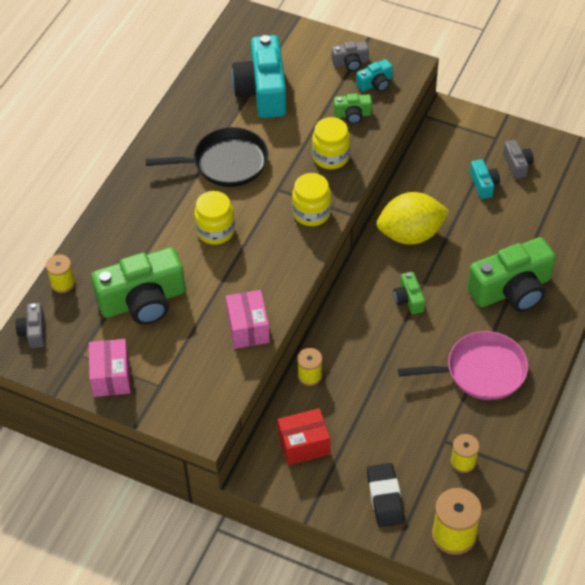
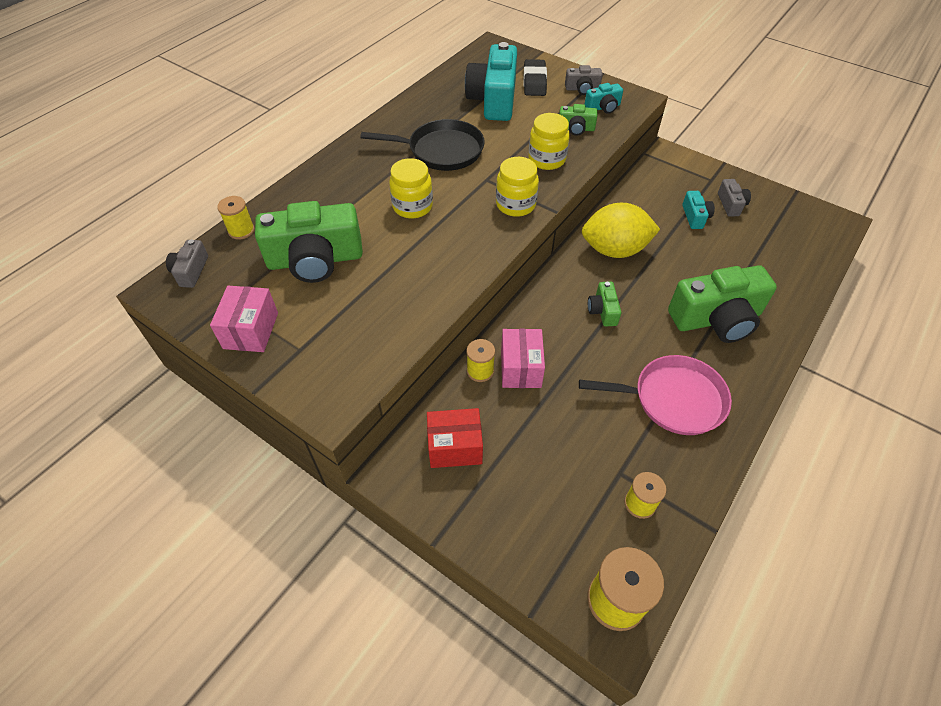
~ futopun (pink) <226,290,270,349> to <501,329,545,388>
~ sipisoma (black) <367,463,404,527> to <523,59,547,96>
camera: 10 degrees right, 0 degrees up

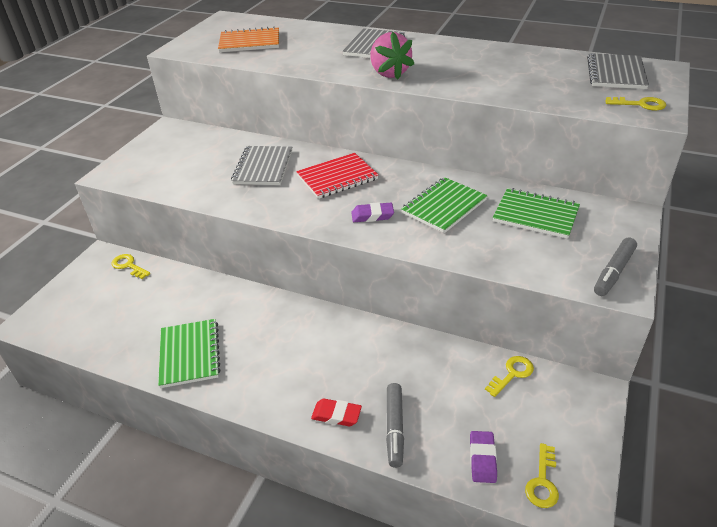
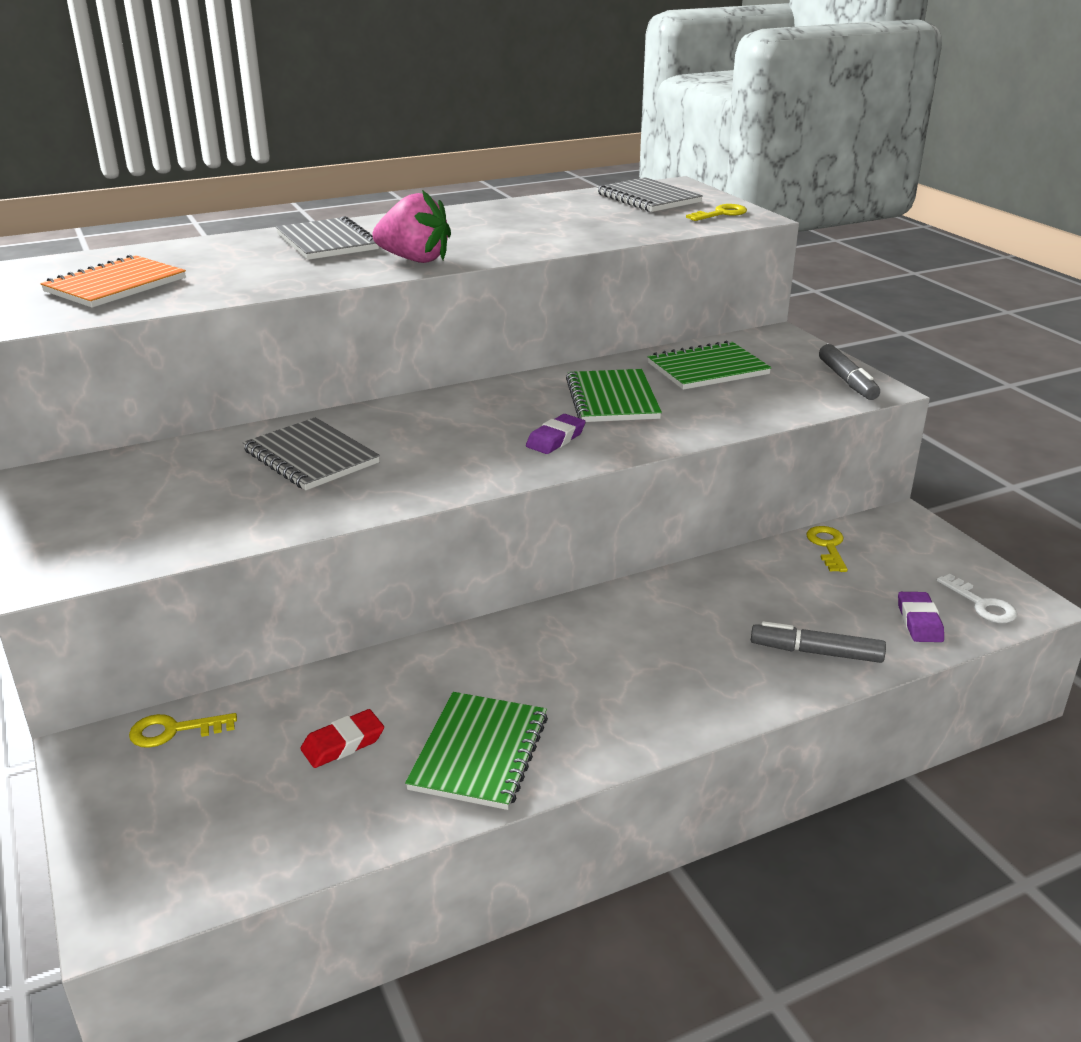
- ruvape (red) <296,153,378,199>
~ sipisoma (red) <311,399,362,426> to <300,709,384,768>
~ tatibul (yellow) <525,443,559,508> to tatibul (white) <937,574,1017,623>
~ ruvape (green) <158,319,220,388> = <405,692,548,810> 75 degrees clockwise
~ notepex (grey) <386,383,404,468> = <751,621,886,663> 150 degrees clockwise
~ sipisoma (purple) <470,431,497,483> = <898,592,944,642> 45 degrees clockwise
camera: 50 degrees left, 10 degrees down

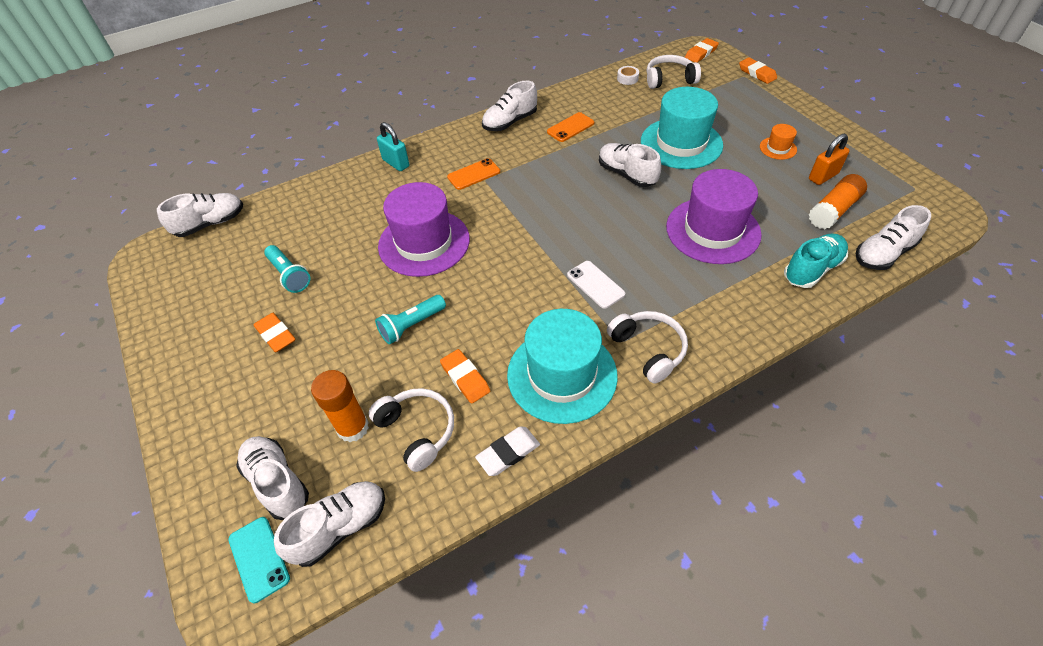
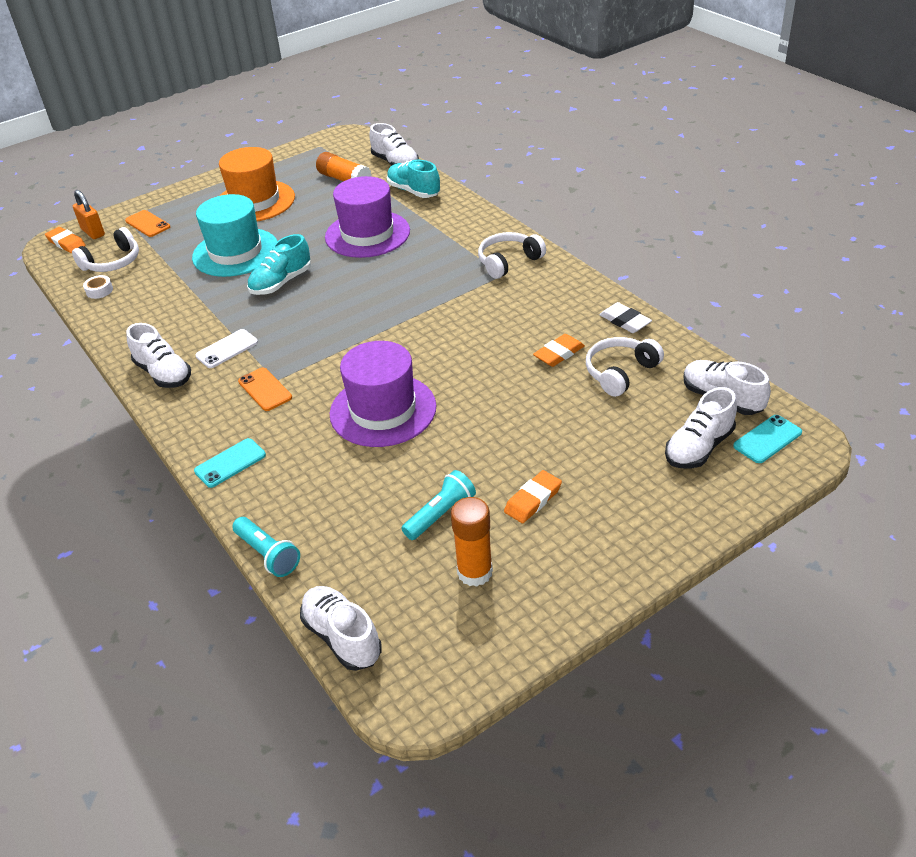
- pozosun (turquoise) <507,309,618,424>
- sipisoma (orange) <739,57,777,84>
~ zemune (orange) <311,370,369,442> to <451,497,493,587>
~ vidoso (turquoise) <375,295,446,344> to <232,517,300,577>
~ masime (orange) <547,112,594,142> to <125,210,170,237>
~ masime (white) <567,261,625,309> to <195,329,258,368>
~ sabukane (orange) <809,134,850,185> to <73,190,105,239>
~ sabukane (turquoise) <377,122,409,171> to masime (turquoise) <194,438,266,488>
~ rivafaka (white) <599,143,661,187> to rivafaka (turquoise) <247,234,311,295>
~ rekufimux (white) <647,55,701,89> = <72,227,139,272> 120 degrees counterclockwise
~ pozosun (orange) <760,124,797,160> = <219,147,295,222> x2.29
camera: 95 degrees left, 10 degrees down

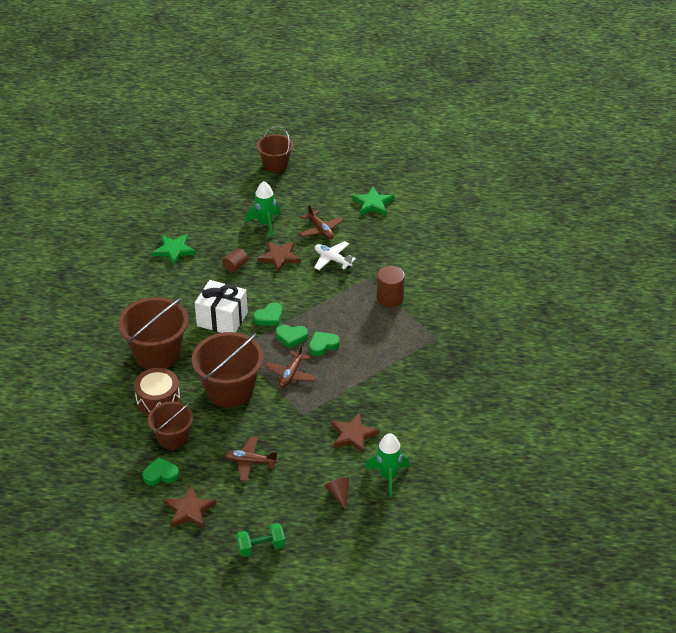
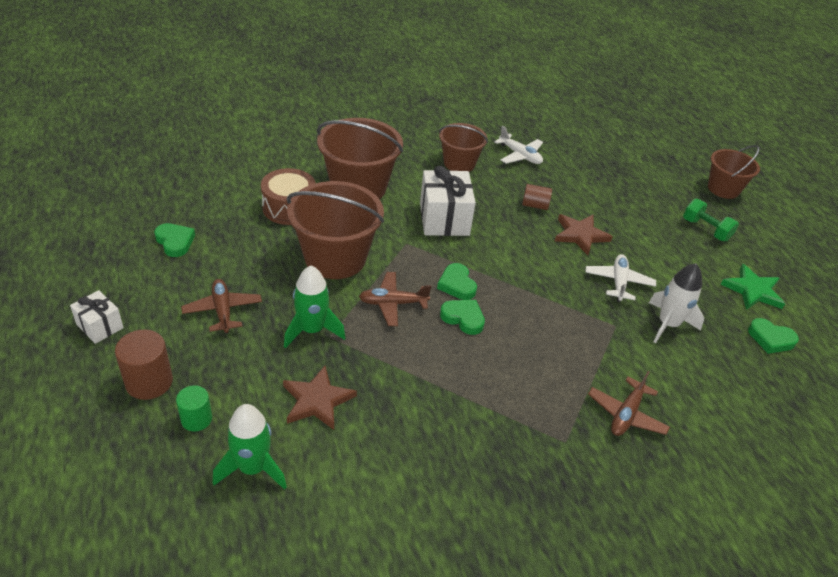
- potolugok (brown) <164,485,216,528>
+ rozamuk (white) <70,290,124,344>
+ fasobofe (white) <649,263,704,343>
~ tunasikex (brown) <148,401,193,450> to <439,123,488,172>
~ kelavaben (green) <236,523,285,557> to <683,199,739,241>
~ fasobofe (green) <245,181,281,237> to <284,266,345,348>
~ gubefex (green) <253,303,283,326> to <748,318,799,354>
~ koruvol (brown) <299,204,343,239> to <588,371,670,436>
~ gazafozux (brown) <377,266,405,308> to <115,329,173,400>
~ potolugok (green) <152,234,196,265> to koruvol (white) <494,126,543,164>
~ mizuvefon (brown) <325,478,349,510> to gazafozux (green) <176,385,212,431>
camera: 60 degrees right, 0 degrees up

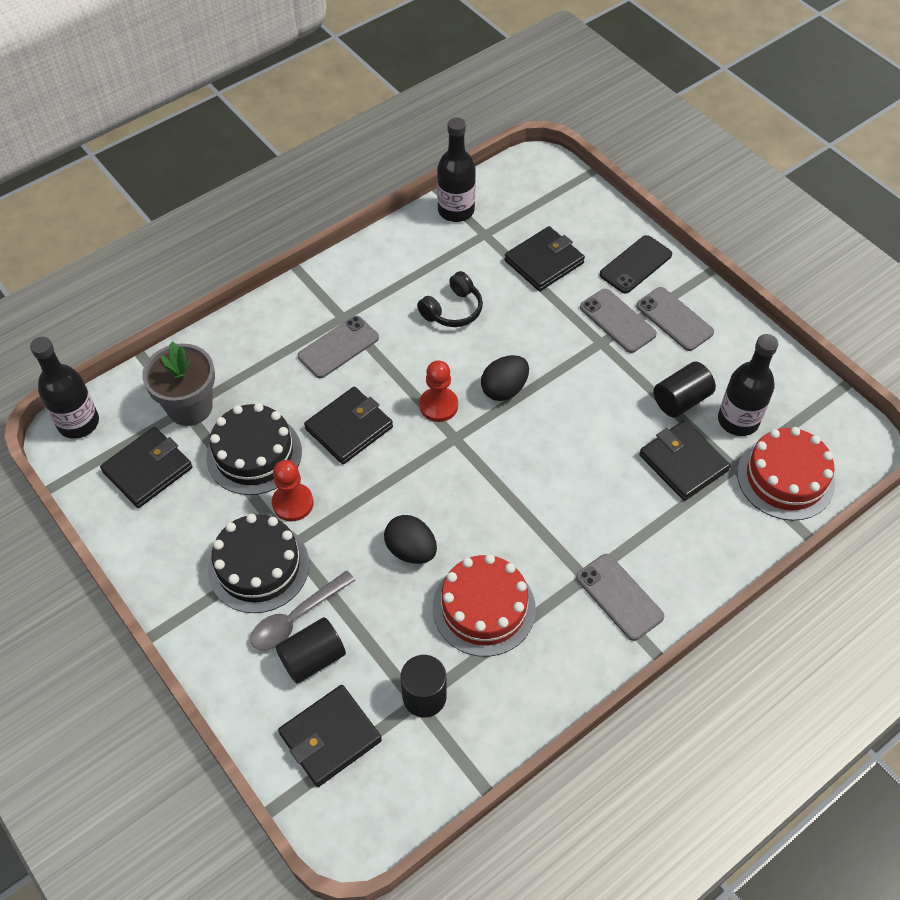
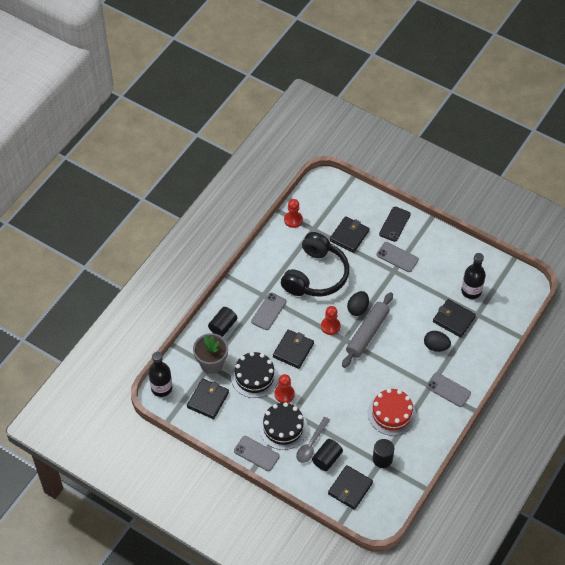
- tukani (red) <737,427,835,521>
+ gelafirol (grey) <342,292,393,368>
~ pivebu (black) <384,515,437,564> to <424,331,451,352>
~ masime (grey) <636,287,714,351> to <234,436,280,471>
~ gazafozux (black) <654,362,716,418> to <208,307,237,337>
~ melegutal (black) <437,117,476,222> to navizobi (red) <284,199,303,228>
~ rekufimux (black) <417,271,483,327> = <281,232,349,297> x2.12
camera: 20 degrees left, 0 degrees up

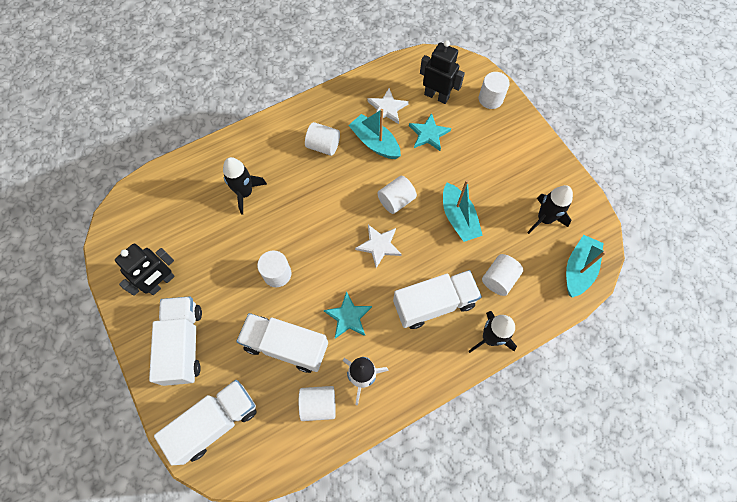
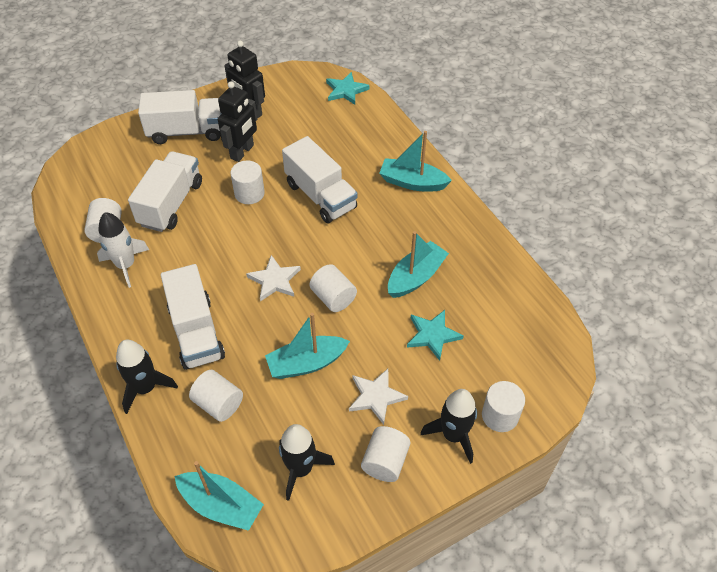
+ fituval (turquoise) <379,131,452,191>
~ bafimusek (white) <154,380,257,465> to <282,136,358,223>
~ fasobofe (black) <223,157,267,215> to <420,389,477,464>
~ gazafozux (white) <305,122,340,156> to <361,426,410,482>
~ potolugok (turquoise) <324,291,372,339> to <326,72,370,105>
~ potolugok (white) <367,88,409,124> to <349,369,408,425>
~ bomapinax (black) <420,40,465,104> to <218,81,257,162>
camera: 90 degrees right, 15 degrees down

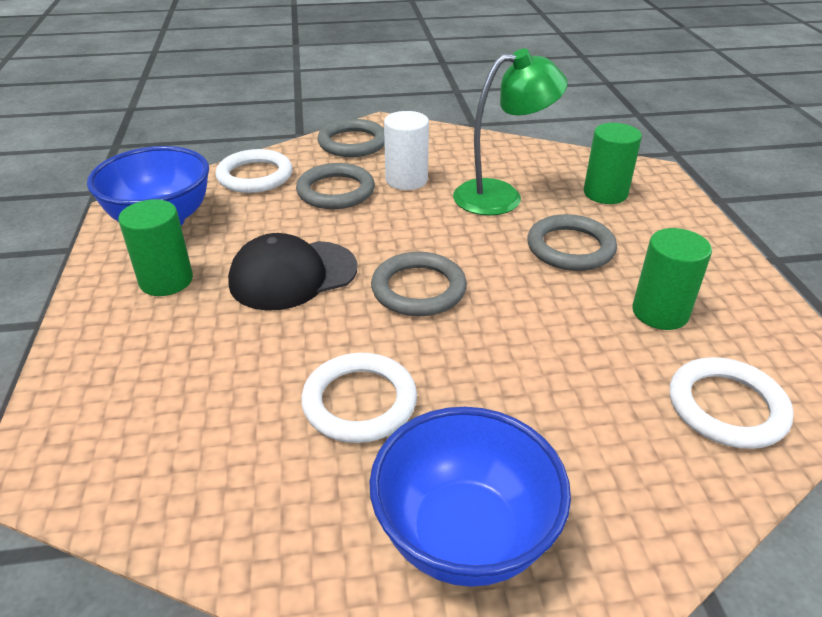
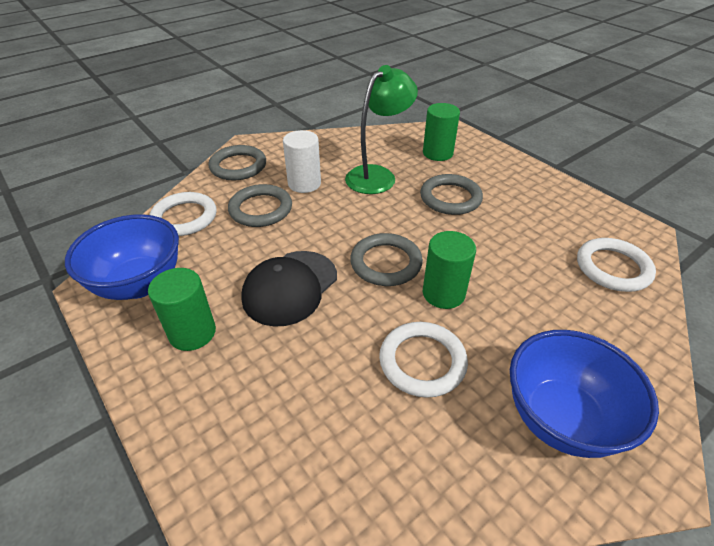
~ gazafozux (green) <632,228,712,330> to <423,231,476,309>
camera: 30 degrees left, 5 degrees up

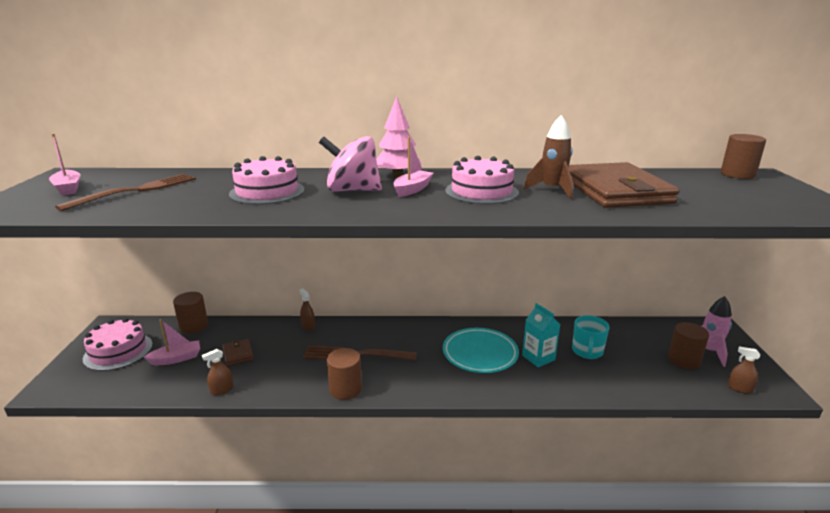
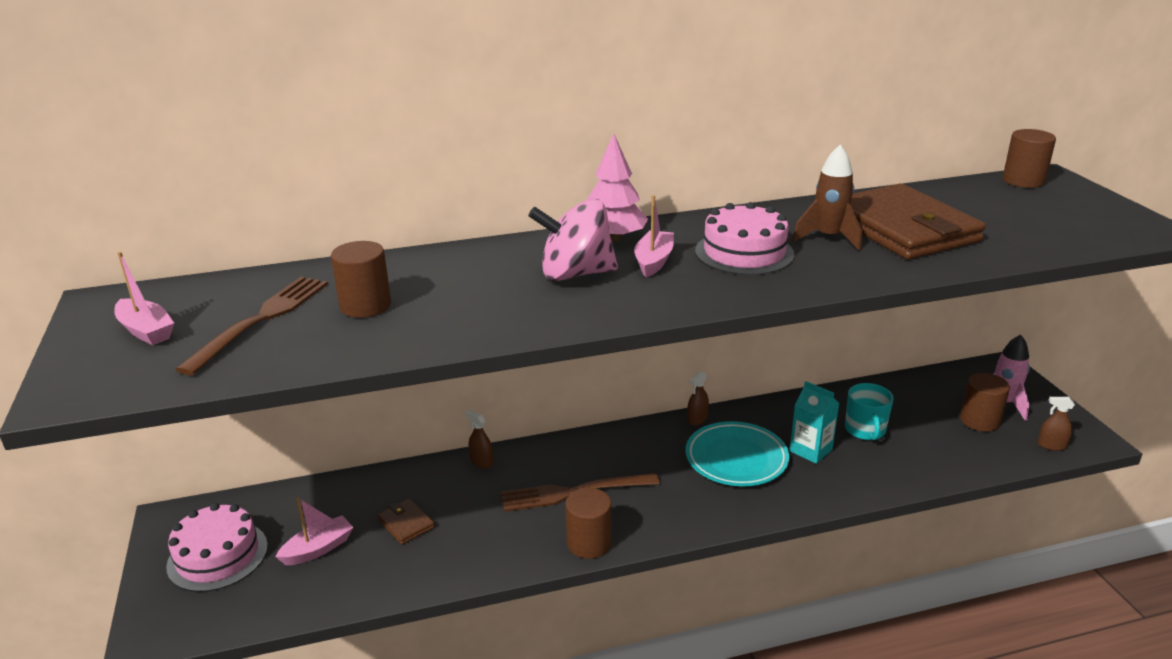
- tukani (pink) <229,156,304,205>
~ gazafozux (brown) <173,292,208,334> to <331,241,391,318>
~ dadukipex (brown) <202,349,233,395> to <687,371,709,426>
camera: 15 degrees left, 5 degrees up

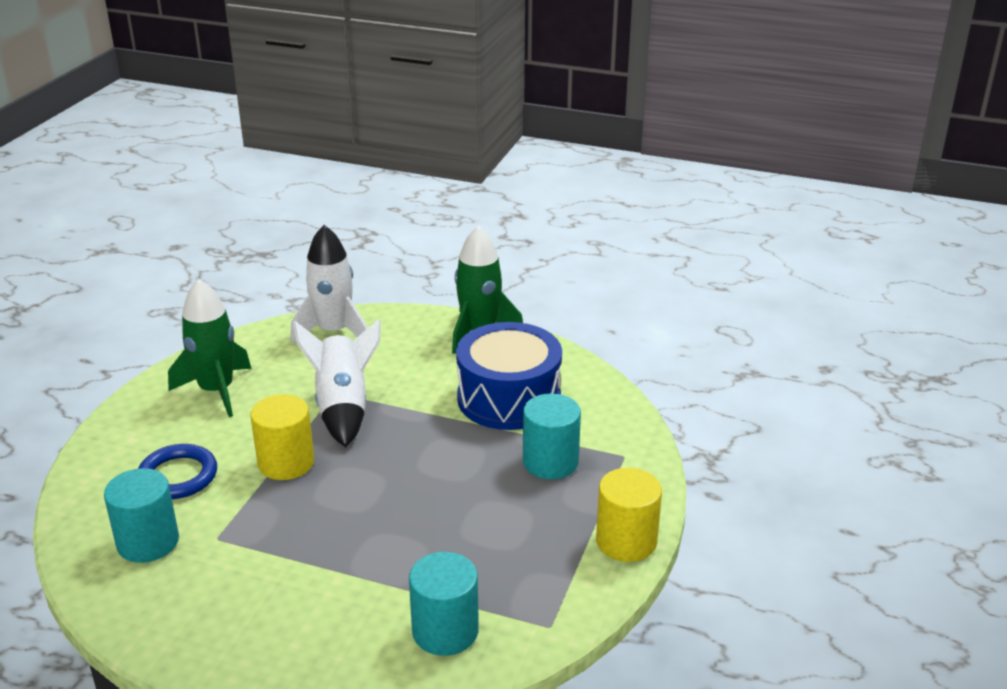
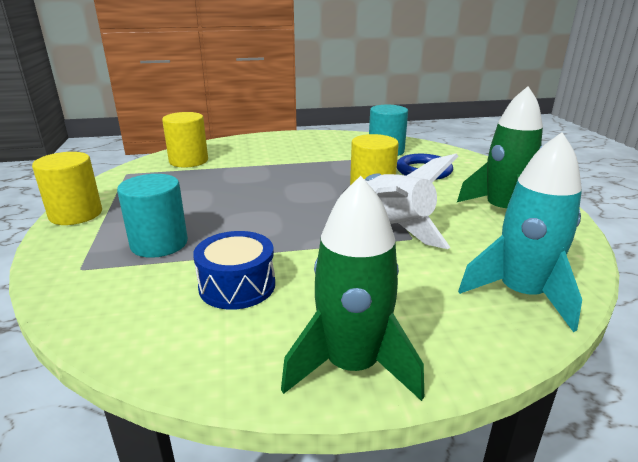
~ fasobofe (white) <290,225,367,344> to fasobofe (turquoise) <458,132,582,332>
~ gazafozux (turquoise) <409,552,479,656> to gazafozux (yellow) <162,112,208,167>
~ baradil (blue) <456,322,562,430> = <193,231,275,310> x0.59
camera: 150 degrees right, 5 degrees down

